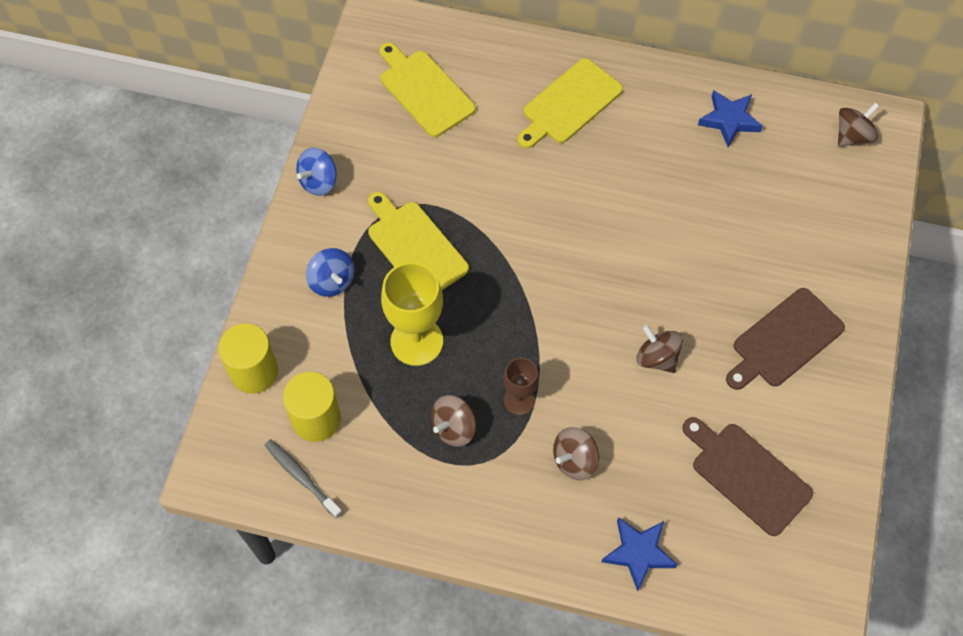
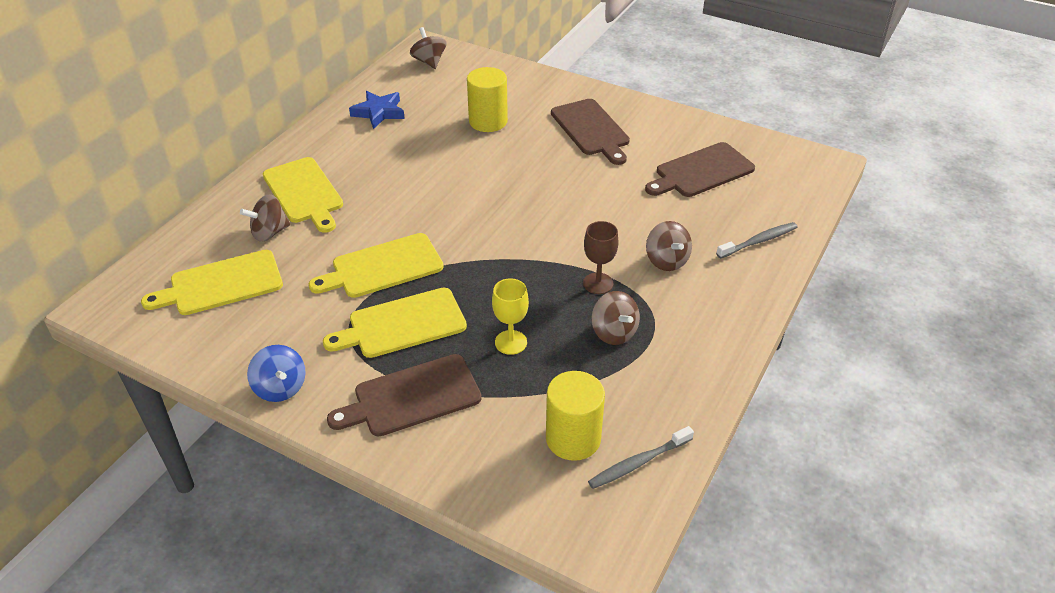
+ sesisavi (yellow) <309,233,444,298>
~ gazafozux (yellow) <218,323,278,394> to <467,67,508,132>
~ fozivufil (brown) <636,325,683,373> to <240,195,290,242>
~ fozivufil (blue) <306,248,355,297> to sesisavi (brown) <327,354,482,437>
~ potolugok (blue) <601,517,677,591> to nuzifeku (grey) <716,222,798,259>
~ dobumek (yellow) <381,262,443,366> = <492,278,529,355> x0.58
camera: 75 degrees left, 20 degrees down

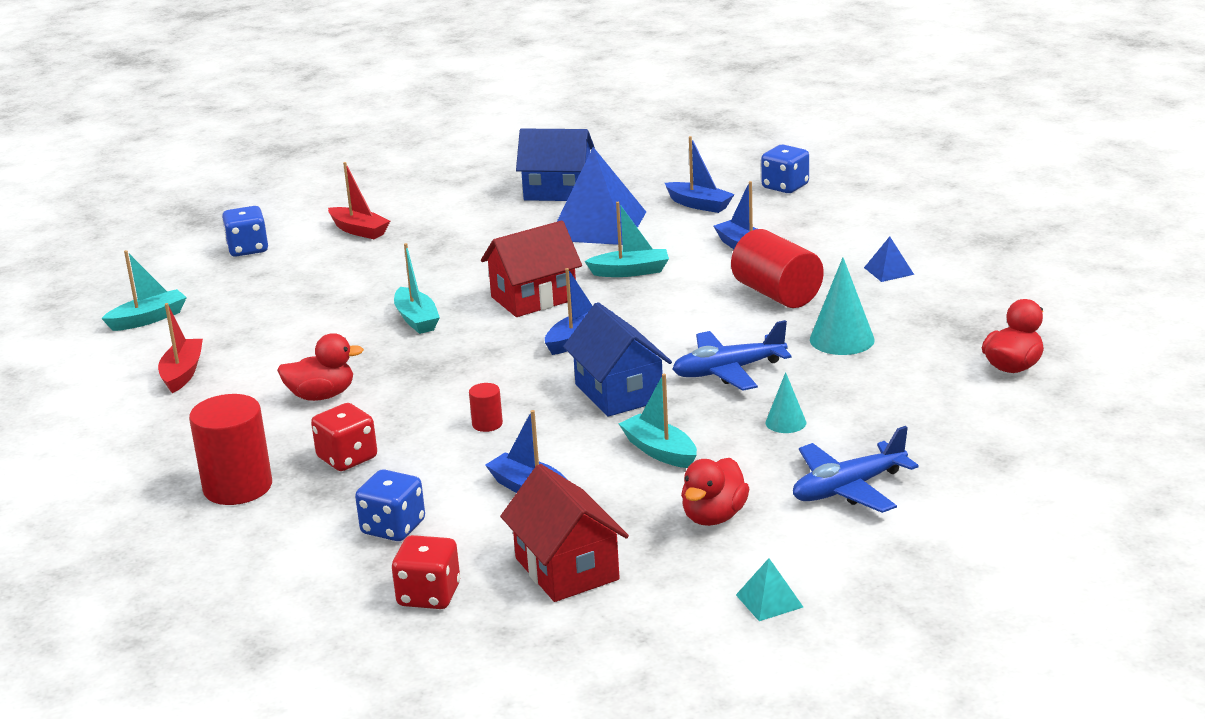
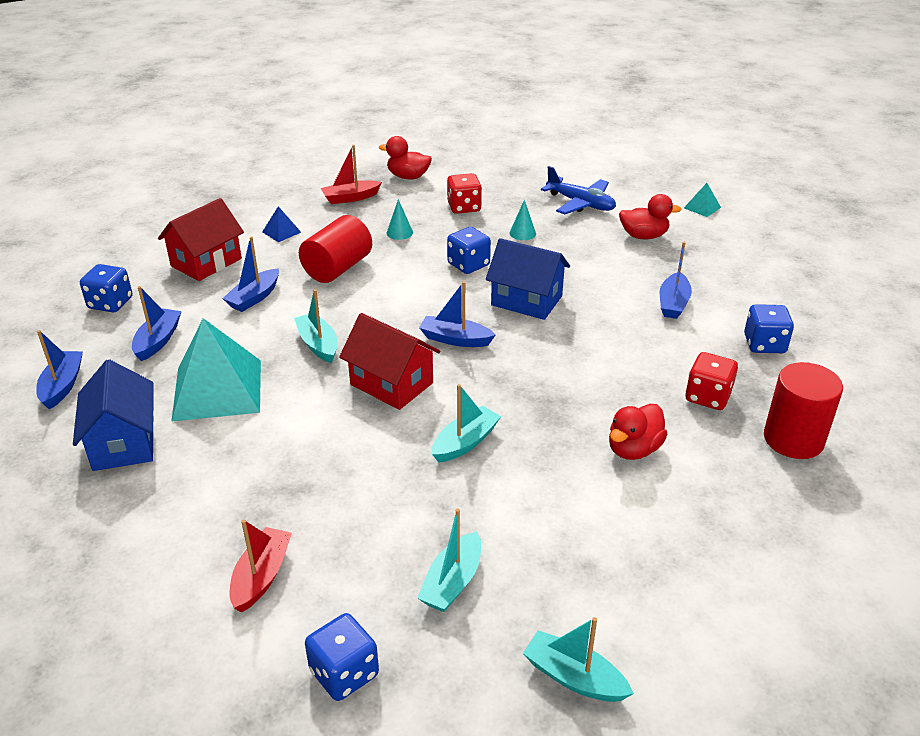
- gazafozux (red) <469,383,503,432>
+ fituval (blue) <36,330,83,410>
~ fituval (red) <158,303,203,393> to <321,145,382,204>
~ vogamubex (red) <392,535,460,609> to <447,173,482,214>
~ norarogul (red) <500,464,629,602> to <158,198,244,281>
~ fituval (turquoise) <618,374,697,468> to <417,509,481,612>
~ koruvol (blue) <672,320,792,391> to vogamubex (blue) <447,227,491,274>
~ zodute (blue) <557,147,646,245> to zodute (turquoise) <171,318,261,422>
~ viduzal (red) <277,333,364,401> = <609,404,668,460> 105 degrees counterclockwise
~ norarogul (blue) <563,302,672,417> = <486,238,570,320> 75 degrees clockwise
~ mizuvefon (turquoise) <810,257,875,355> = <386,199,413,240> x0.58
camera: 115 degrees left, 10 degrees up

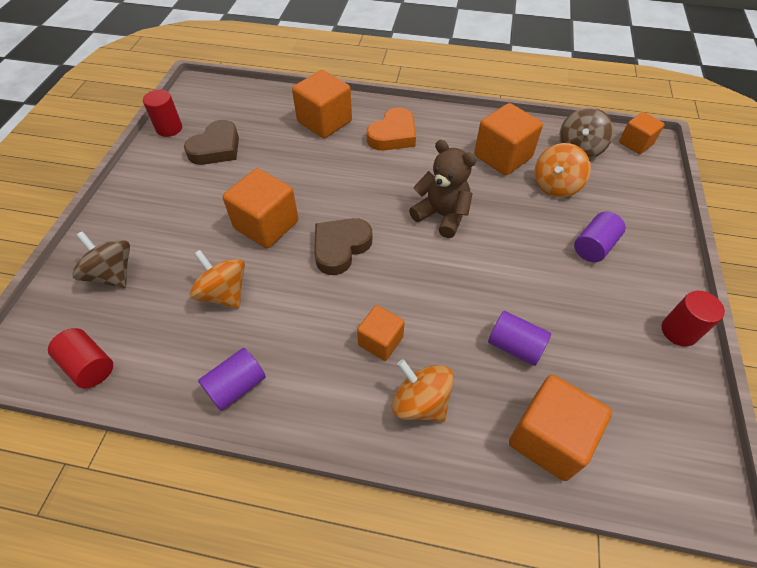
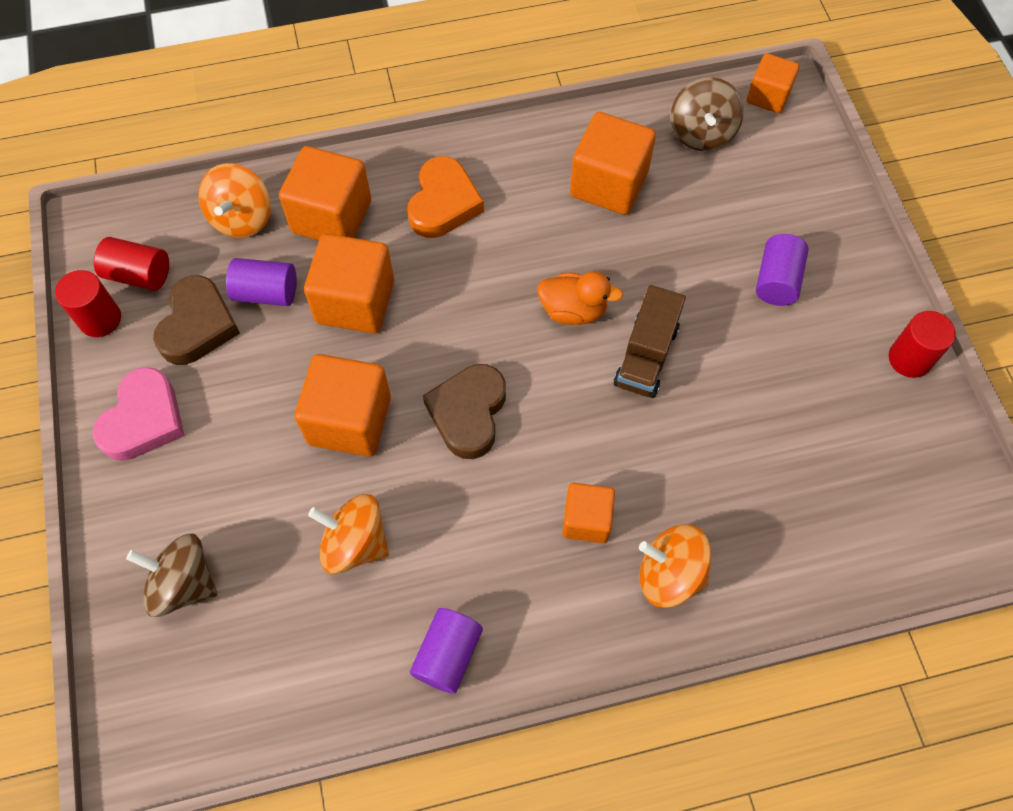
+ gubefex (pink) <93,367,185,461>
+ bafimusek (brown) <614,285,686,398>
~ gazafozux (red) <48,328,113,388> to <94,237,169,291>
~ gazafozux (purple) <488,311,551,366> to <226,258,297,306>
~ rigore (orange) <509,375,612,481> to <304,234,394,334>
~ fozivufil (orange) <534,143,591,198> to <198,163,271,238>
~ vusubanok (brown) <409,140,476,238> to viduzal (orange) <537,271,623,325>
camera: 25 degrees left, 10 degrees up

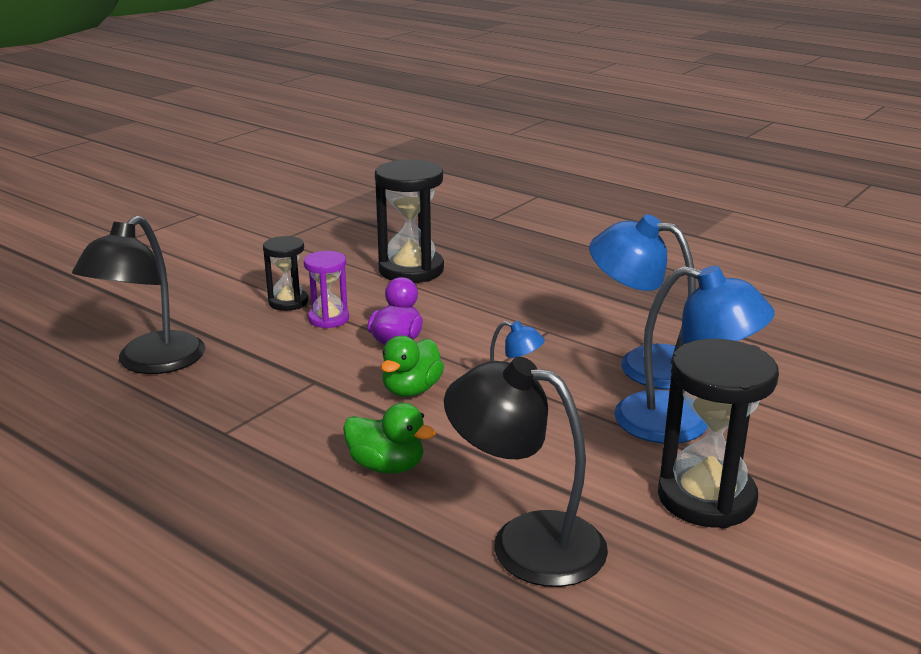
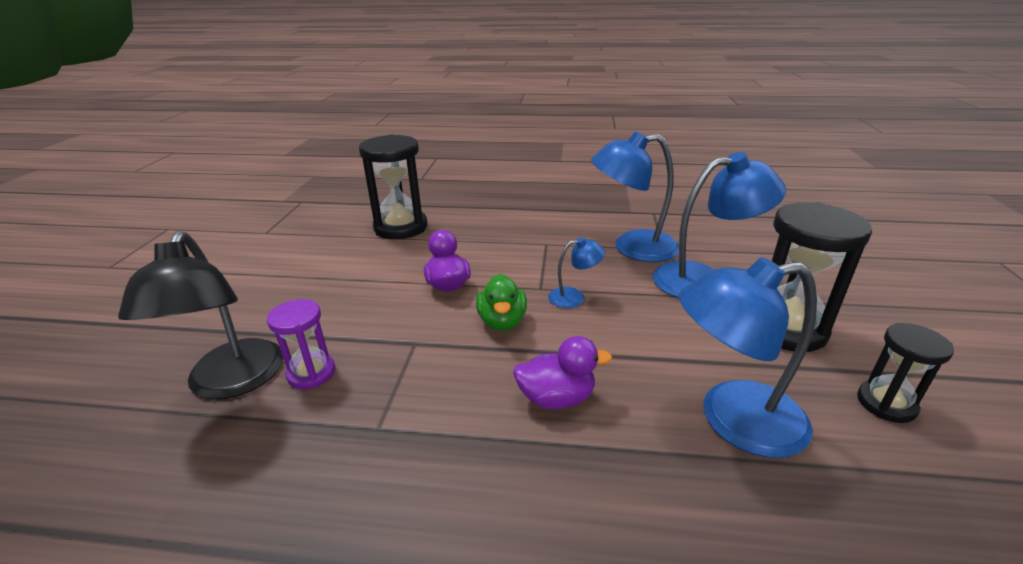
~ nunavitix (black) <263,236,308,311> to <857,323,954,423>
~ nunavitix (purple) <304,251,349,329> to <267,299,335,389>
~ viduzal (green) <343,403,436,474> to viduzal (purple) <513,336,612,409>
~ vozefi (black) <444,357,608,587> to vozefi (blue) <679,257,817,458>
camera: 30 degrees left, 5 degrees up

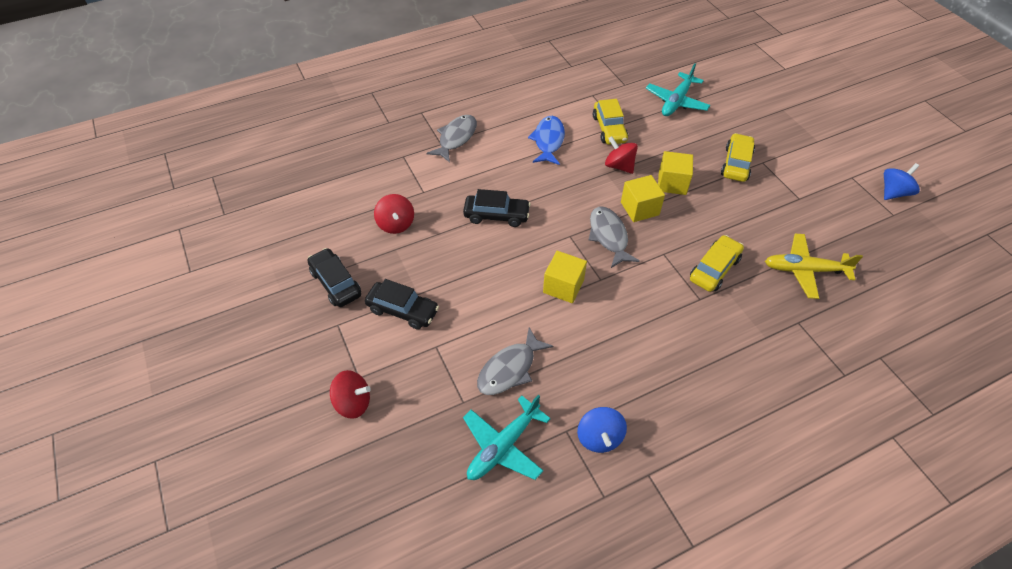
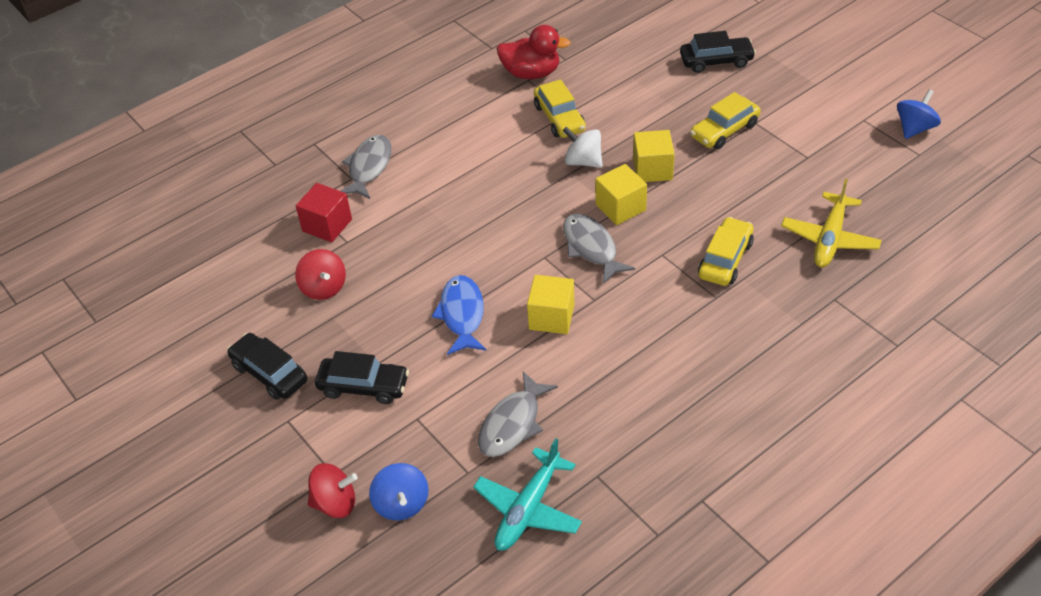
- koruvol (turquoise) <646,63,710,116>
+ rigore (red) <296,183,352,242>
+ viduzal (red) <497,25,571,79>
~ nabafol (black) <463,189,531,227> to <680,31,756,73>
~ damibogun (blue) <528,116,565,165> to <432,275,487,355>
~ fozivufil (blue) <577,407,627,453> to <369,463,429,520>
~ fozivufil (red) <605,136,638,174> to fozivufil (white) <563,127,603,168>
~ nabafol (yellow) <721,133,755,182> = <690,92,761,149> 135 degrees counterclockwise
~ koruvol (yellow) <765,234,863,299> = <781,179,882,268> 60 degrees counterclockwise
camera: 10 degrees left, 5 degrees down

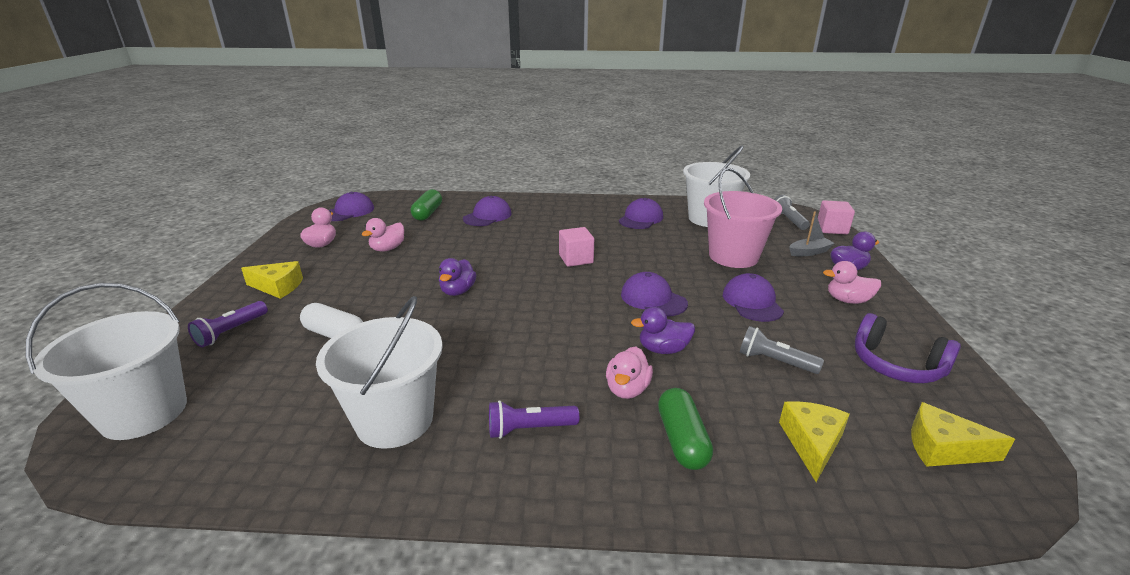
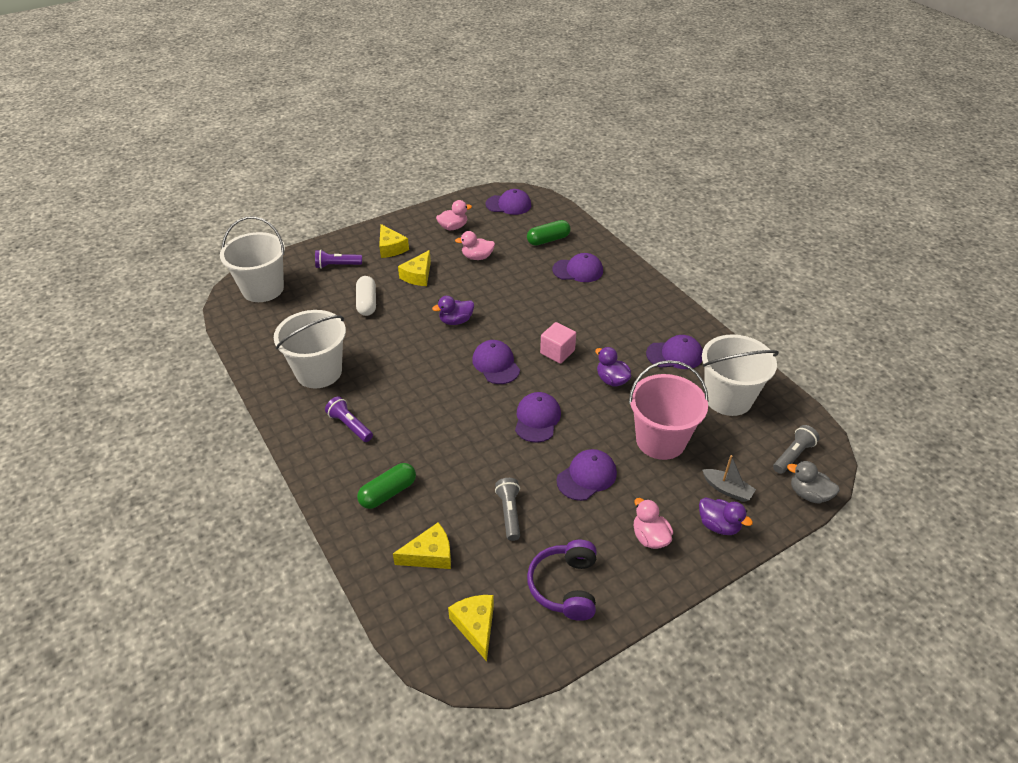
- viduzal (pink) <606,346,653,399>
+ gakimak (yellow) <398,250,431,286>
+ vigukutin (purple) <472,340,520,384>
~ viduzal (purple) <631,307,695,354> to <595,347,631,386>
~ rigore (pink) <818,200,855,235> to viduzal (grey) <787,461,840,503>
camera: 55 degrees right, 15 degrees up

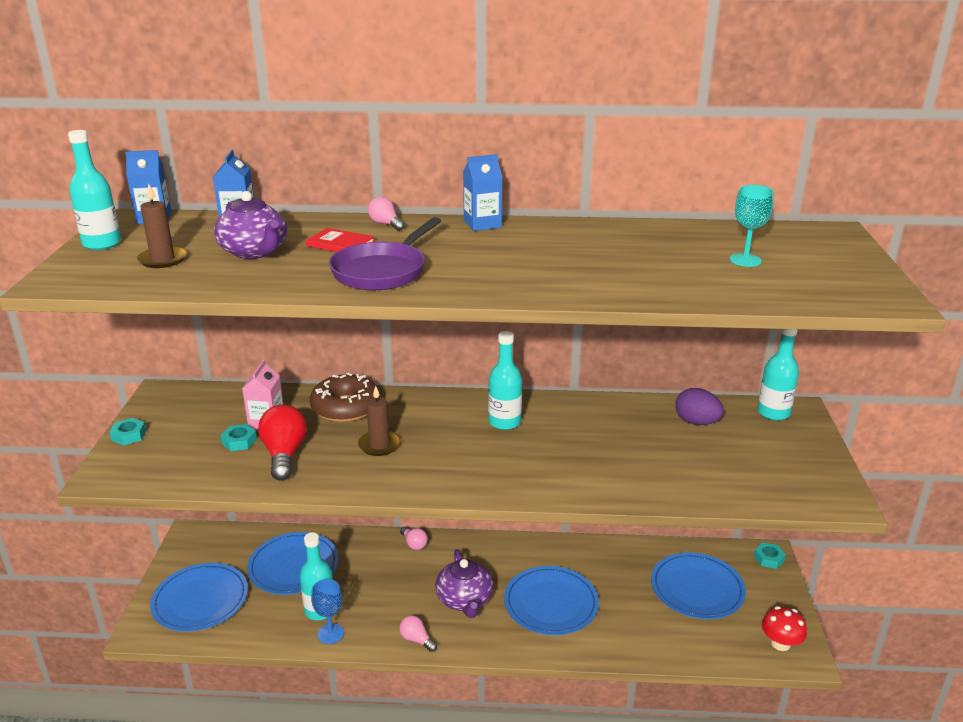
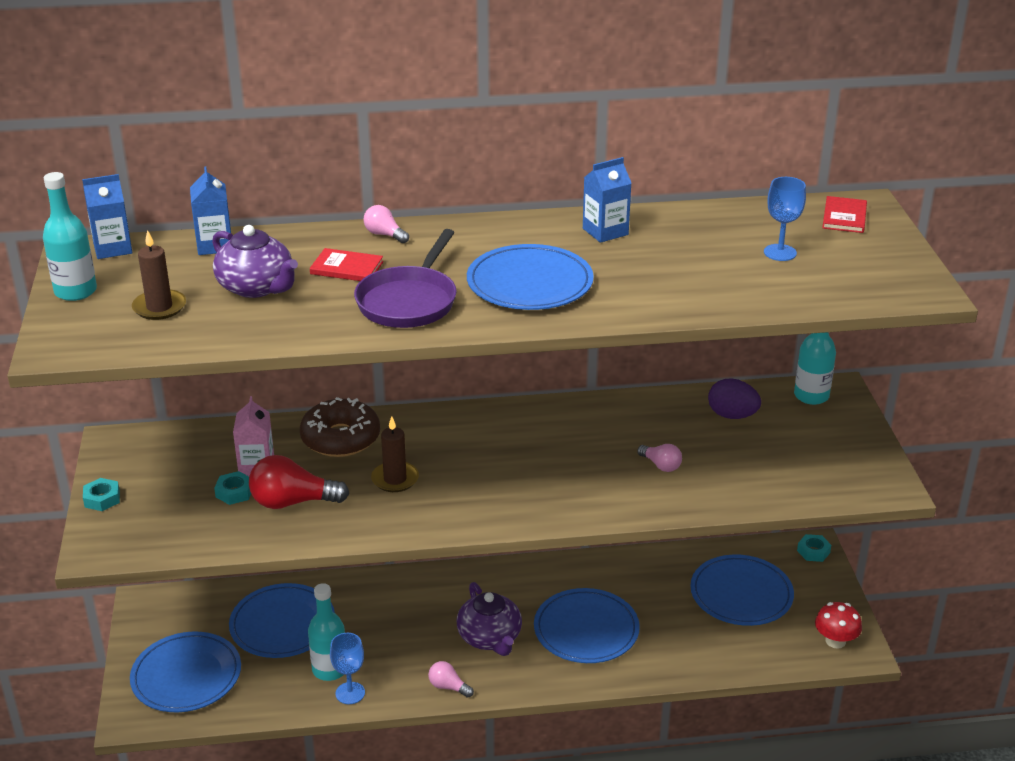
- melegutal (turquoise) <488,331,522,430>
+ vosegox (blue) <467,244,594,310>
+ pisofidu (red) <822,196,867,233>
~ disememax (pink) <400,526,428,550> to <637,444,682,472>
~ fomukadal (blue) <463,154,503,231> to <583,157,632,243>
~ dobumek (turquoise) <730,185,774,267> to dobumek (blue) <764,177,806,261>
~ disememax (red) <258,404,307,481> = <249,455,349,509> 75 degrees counterclockwise
camera: 10 degrees left, 5 degrees up

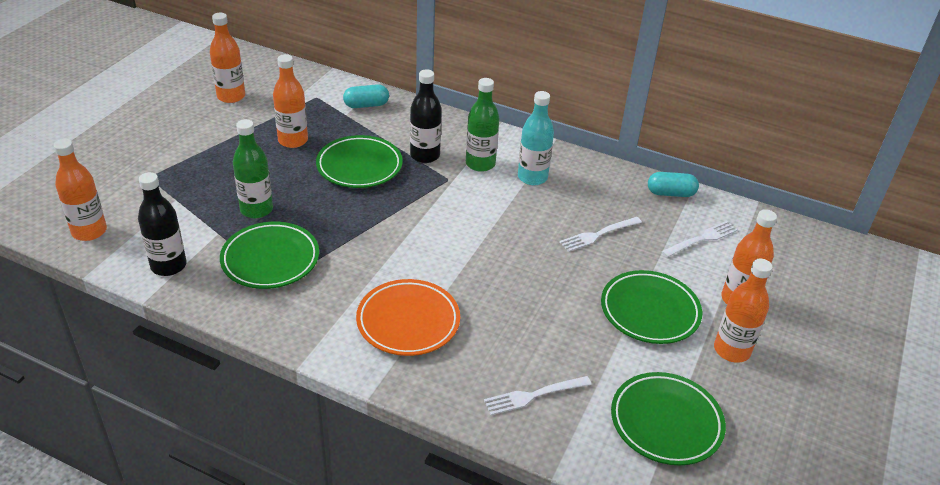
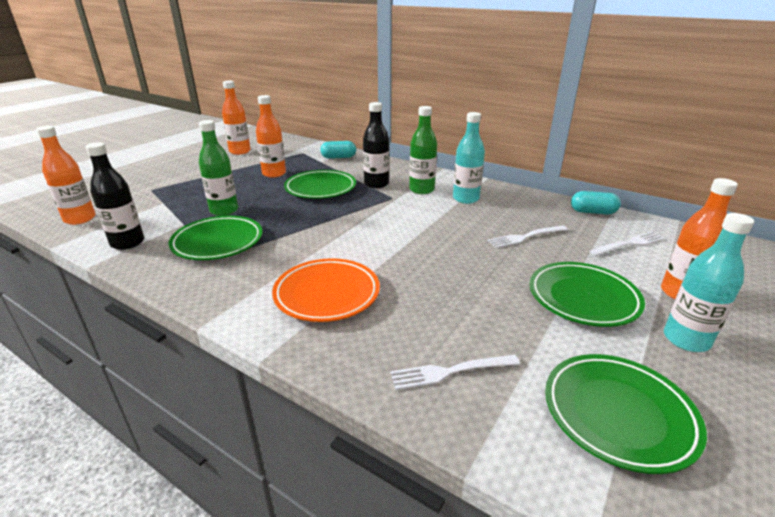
~ melegutal (orange) <714,258,773,363> to melegutal (turquoise) <664,213,754,352>
camera: 10 degrees right, 10 degrees down

